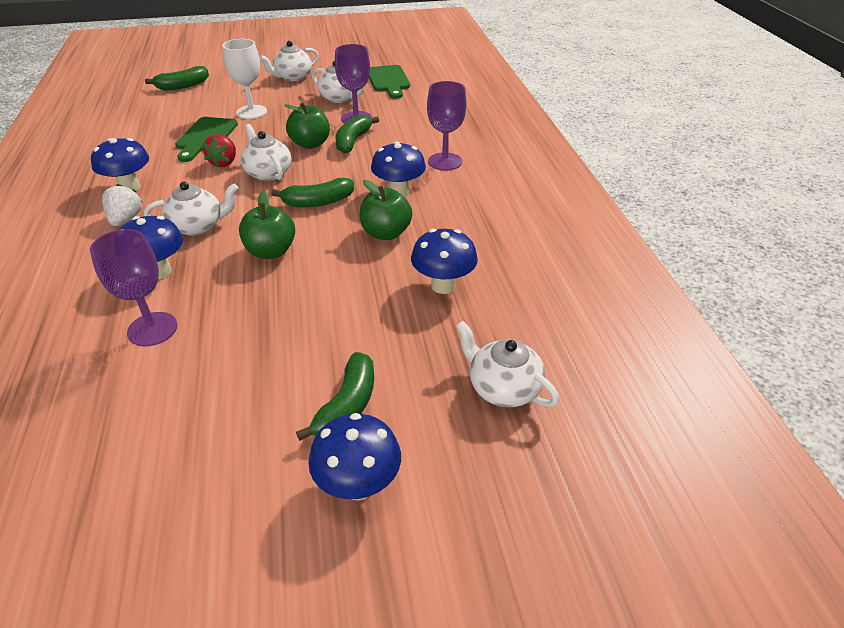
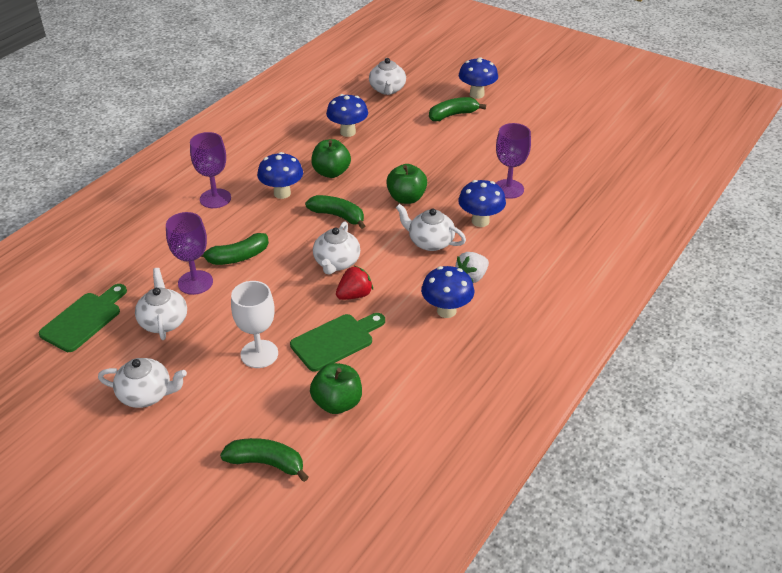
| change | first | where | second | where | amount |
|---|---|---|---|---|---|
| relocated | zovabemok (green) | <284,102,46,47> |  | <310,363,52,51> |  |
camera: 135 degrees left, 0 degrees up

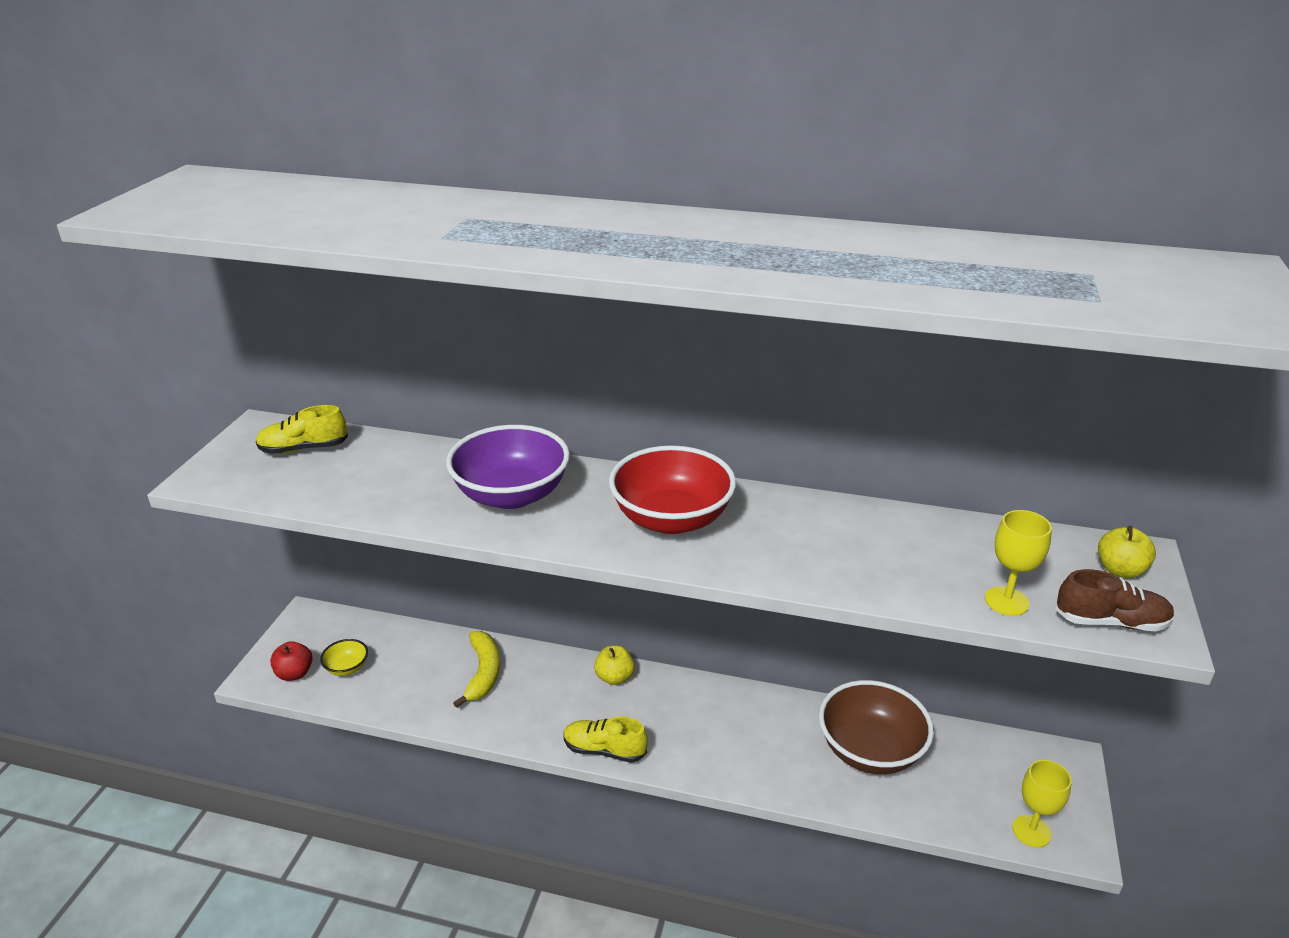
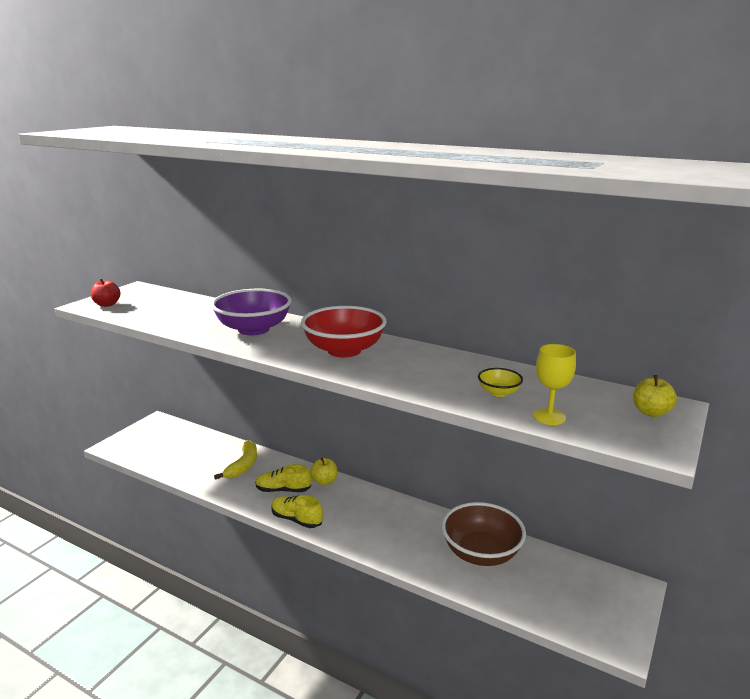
| change | first | where | second | where | amount |
|---|---|---|---|---|---|
| missing | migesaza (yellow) | <1012,760,60,88> |  |  |  |
| missing | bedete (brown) | <1055,569,120,62> |  |  |  |
| relocated | bedete (yellow) | <256,405,92,49> |  | <255,464,56,28> |  |
| relocated | zovabemok (red) | <270,641,43,40> |  | <91,278,30,29> |  |
| relocated | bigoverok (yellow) | <320,639,48,37> |  | <478,368,45,29> |  |
camera: 15 degrees right, 10 degrees down

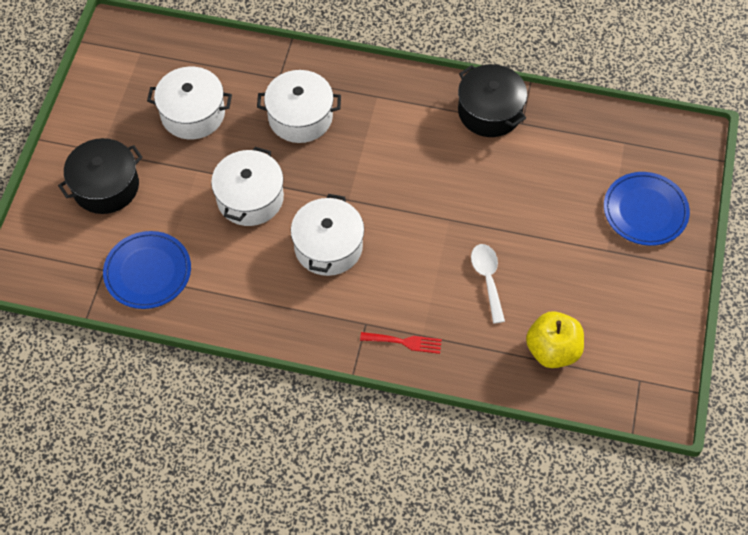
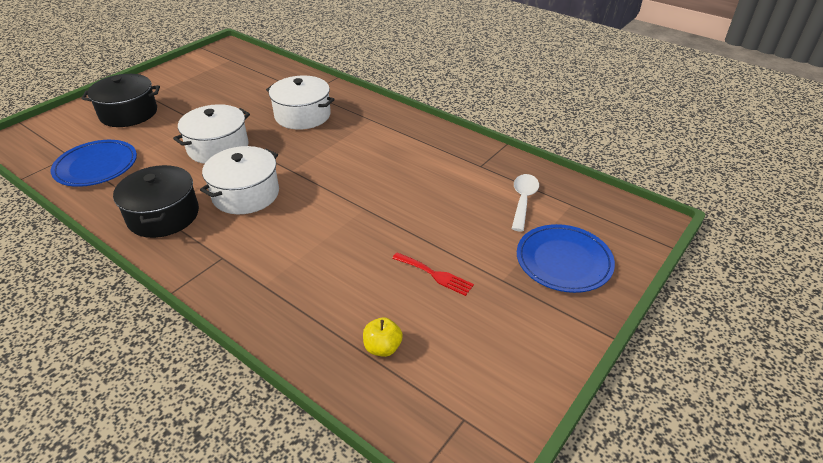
| change | first | where | second | where | amount |
|---|---|---|---|---|---|
| missing | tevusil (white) | <147,67,85,72> |  |  |  |
| relocated | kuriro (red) | <360,332,82,22> |  | <392,253,82,43> |  |
| relocated | tevusil (black) | <458,64,69,73> |  | <113,165,86,73> |  |
| relocated | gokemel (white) | <471,244,34,80> |  | <512,174,27,58> |  |
| size | zovabemok (yellow) | <526,311,58,57> |  | <363,317,40,40> | x0.56 |
camera: 25 degrees right, 20 degrees down

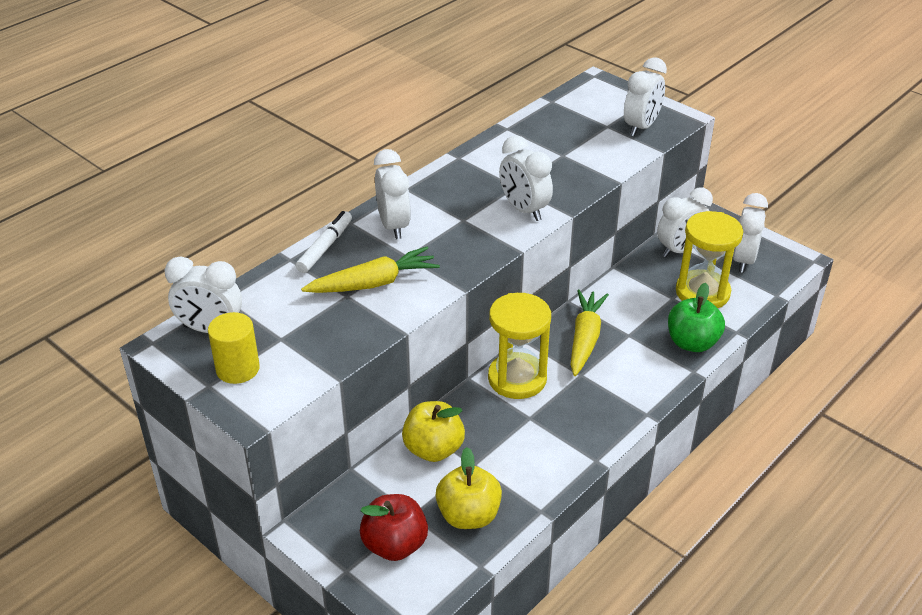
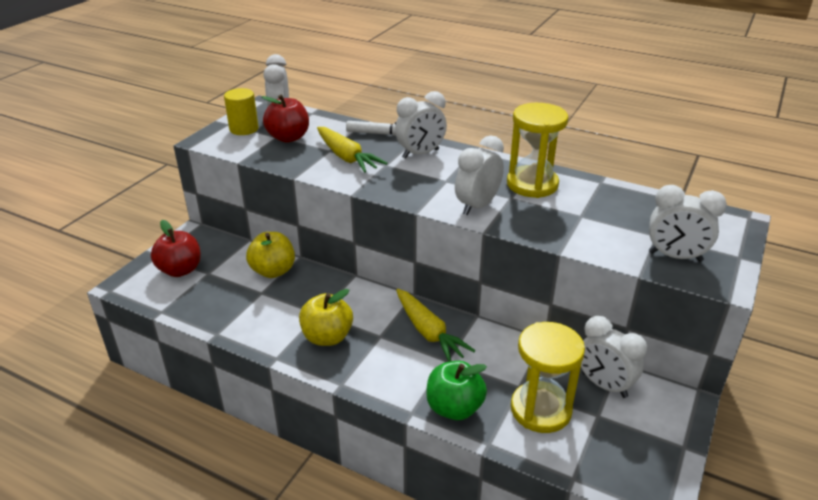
| change | first | where | second | where | amount |
|---|---|---|---|---|---|
| missing | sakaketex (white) | <733,193,35,80> |  |  |  |
| appeared |  |  | zovabemok (red) | <262,95,47,48> |  |
| relocated | zovabemok (yellow) | <436,447,66,82> |  | <299,289,54,57> |  |
| relocated | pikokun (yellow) | <488,293,63,106> |  | <507,103,61,95> |  |
| spun | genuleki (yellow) | <570,290,39,86> |  | <396,289,79,73> | 60 degrees clockwise |
camera: 75 degrees right, 5 degrees down

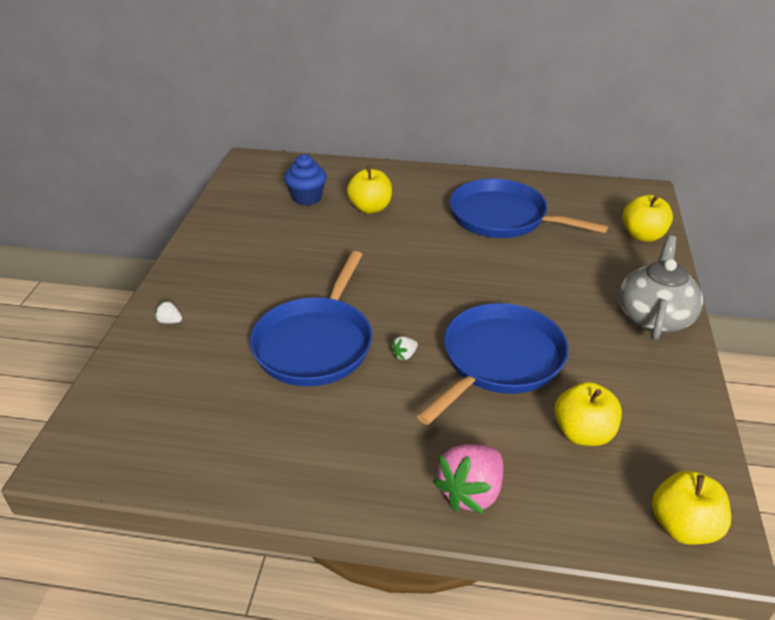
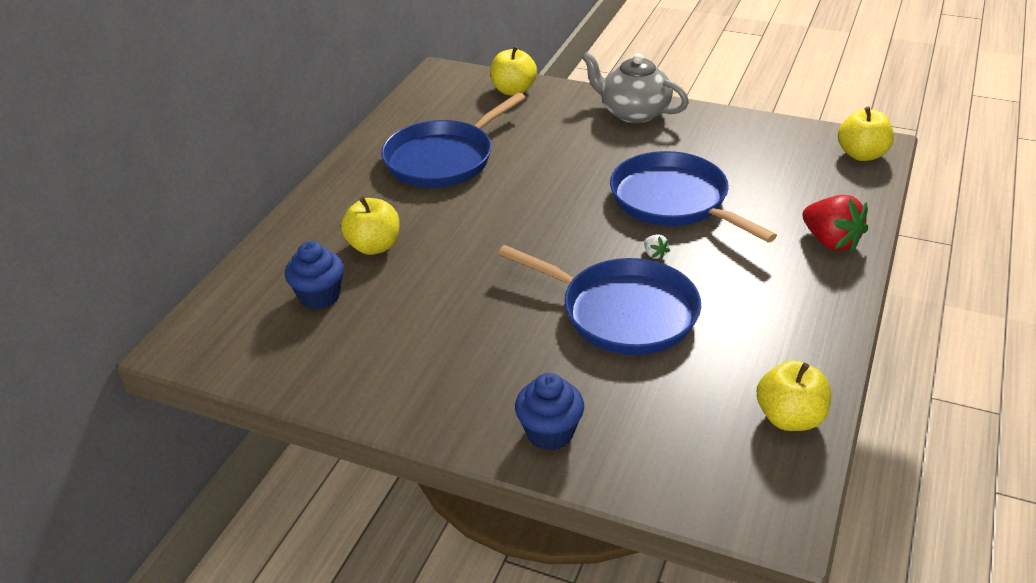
| change | first | where | second | where | amount |
|---|---|---|---|---|---|
| relocated | zovabemok (yellow) | <554,382,68,64> |  | <757,360,74,71> |  |
| exchanged | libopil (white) | <155,301,27,23> | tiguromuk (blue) | <515,373,69,78> |  |
| colour | libopil (pink) | <433,444,70,70> | libopil (red) | <802,195,66,57> |  |
camera: 75 degrees left, 0 degrees up

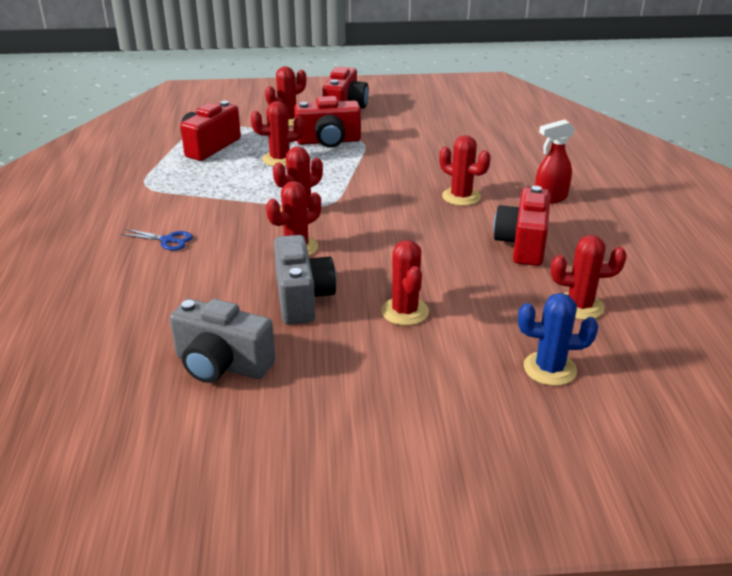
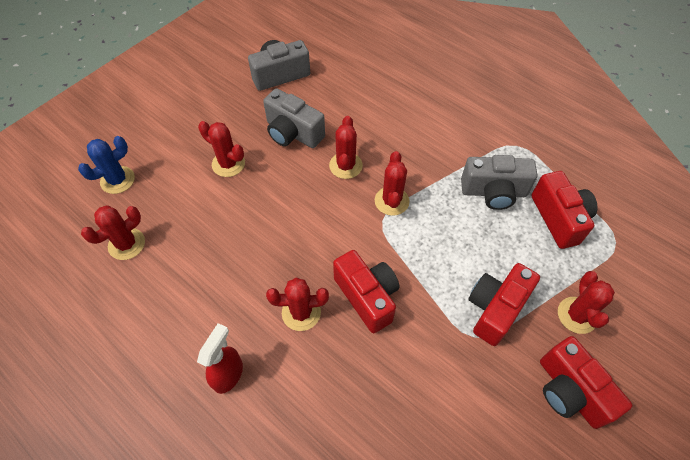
| change | first | where | second | where | amount |
|---|---|---|---|---|---|
| missing | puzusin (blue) | <121,229,72,22> |  |  |  |
| missing | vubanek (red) | <251,101,53,65> |  |  |  |
| appeared |  |  | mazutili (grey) | <461,155,76,55> |  |
| relocated | mazutili (red) | <493,186,57,80> |  | <333,250,67,83> |  |
camera: 135 degrees right, 25 degrees up

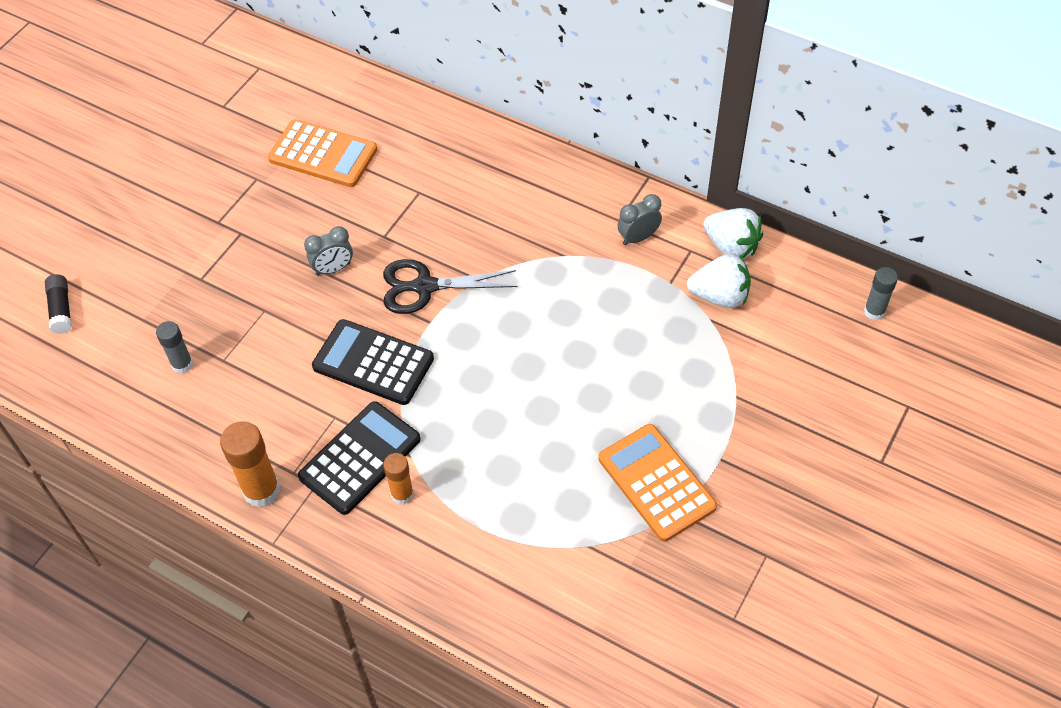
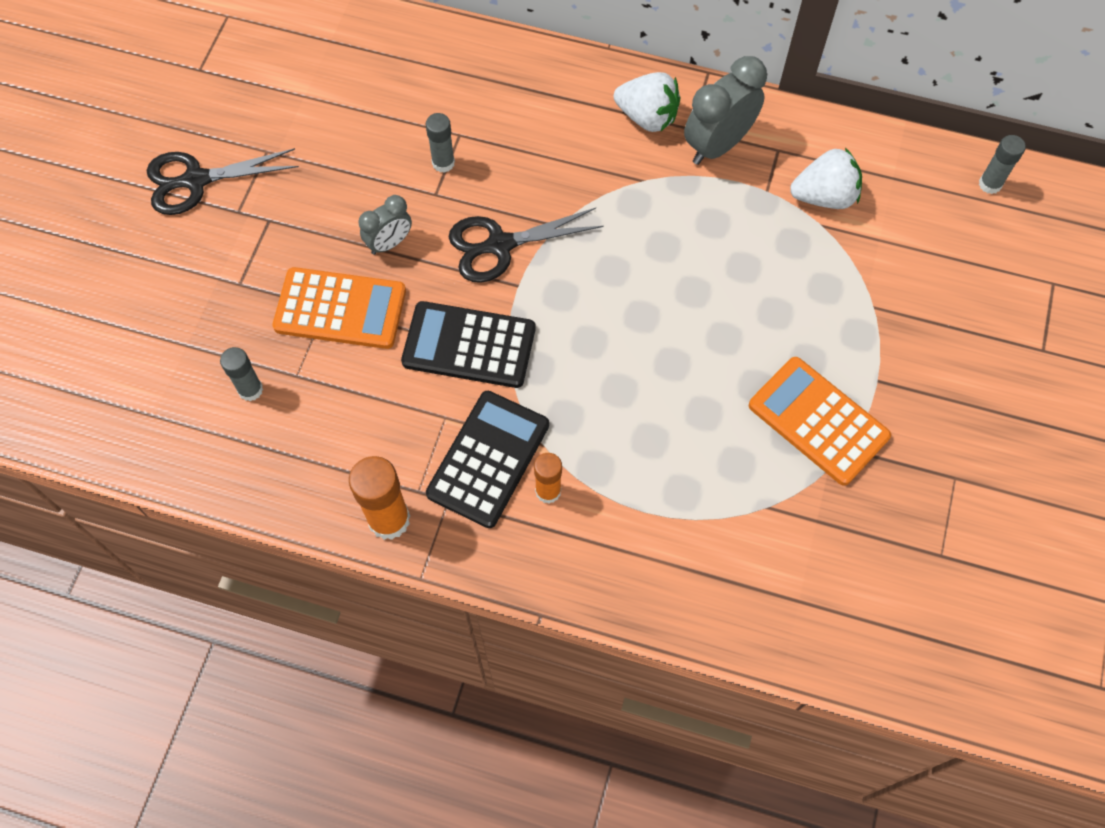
| change | first | where | second | where | amount |
|---|---|---|---|---|---|
| missing | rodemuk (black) | <45,274,27,60> |  |  |  |
| appeared |  |  | puzusin (black) | <147,148,152,67> |  |
| appeared |  |  | rodemuk (grey) | <426,113,29,60> |  |
| relocated | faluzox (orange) | <268,119,109,68> |  | <272,267,134,82> |  |
| relocated | libopil (white) | <703,208,60,51> |  | <614,72,66,60> |  |
| size | sakaketex (grey) | <617,194,45,51> |  | <684,56,83,109> | x1.70 |
camera: 15 degrees left, 10 degrees up

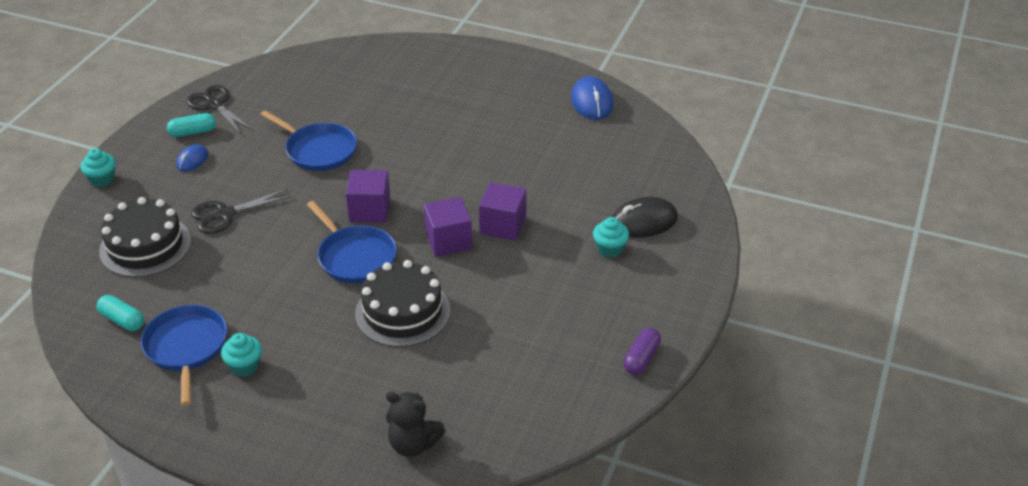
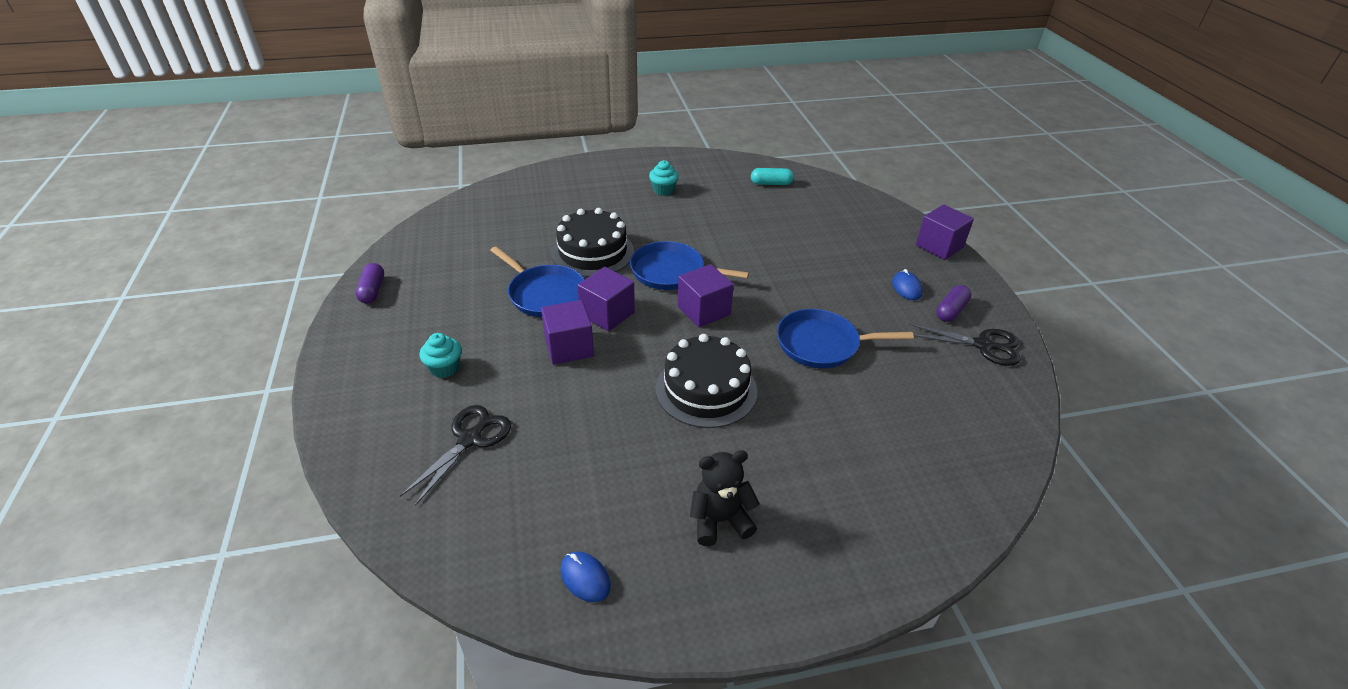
| change | first | where | second | where | amount |
|---|---|---|---|---|---|
| missing | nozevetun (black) | <612,197,66,41> |  |  |  |
| relocated | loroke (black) | <99,197,92,80> |  | <655,334,102,94> |  |
| relocated | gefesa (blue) | <141,305,86,101> |  | <490,246,94,71> |  |
| relocated | puzusin (black) | <191,189,102,45> |  | <400,405,111,101> |  |
| relocated | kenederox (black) | <386,392,60,65> |  | <690,450,70,96> |  |
| exchanged | tiguromuk (turquoise) | <81,148,35,39> | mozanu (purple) | <916,204,58,56> |  |
| colour | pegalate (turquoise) | <167,113,49,24> | pegalate (purple) | <936,285,35,37> |  |
| size | nozevetun (blue) | <571,76,43,44> |  | <560,551,51,51> | x0.59 |
camera: 145 degrees right, 0 degrees up

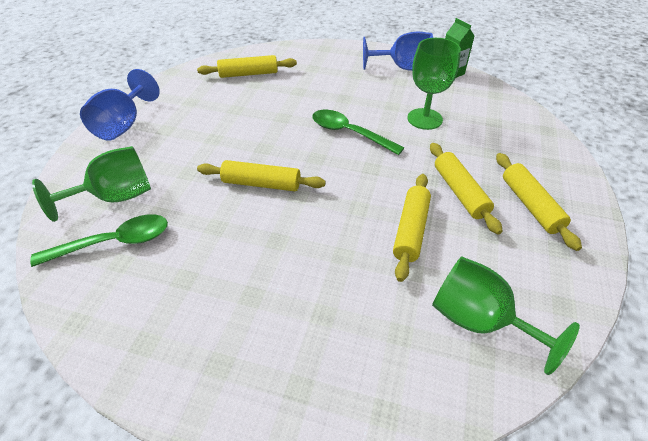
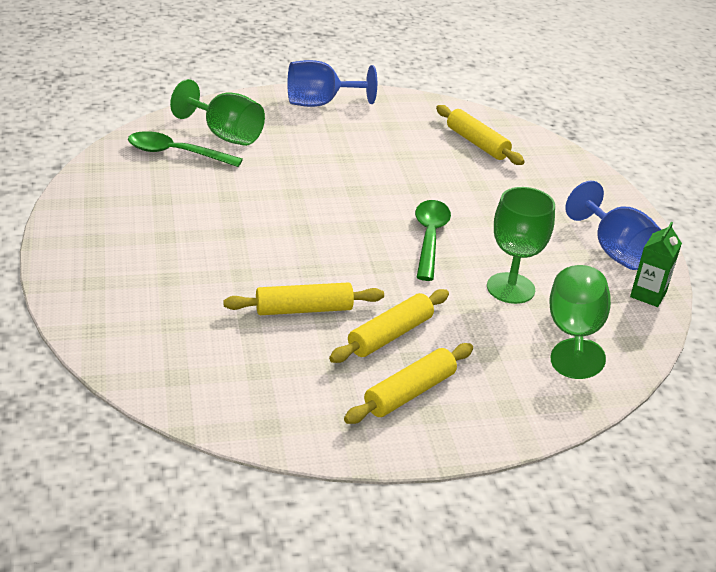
| change | first | where | second | where | amount |
|---|---|---|---|---|---|
| missing | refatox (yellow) | <197,160,129,31> |  |  |  |
| relocated | migesaza (green) | <432,256,148,119> |  | <549,265,62,114> |  |
| spun | gokemel (green) | <30,214,138,53> |  | <128,131,115,36> | 150 degrees clockwise |
camera: 60 degrees right, 10 degrees down

